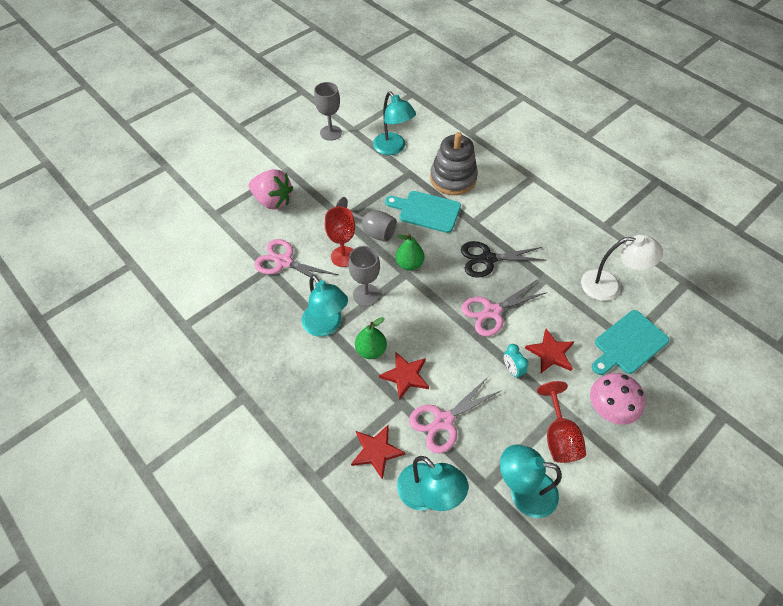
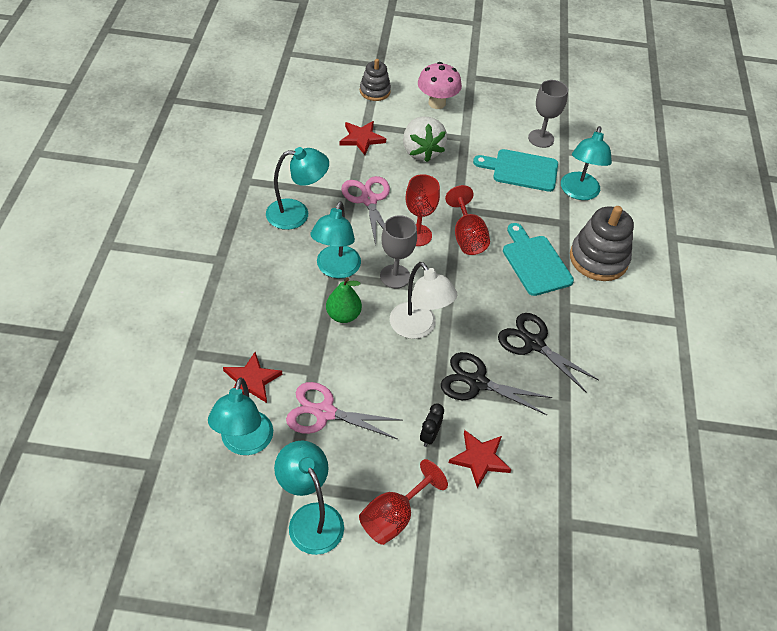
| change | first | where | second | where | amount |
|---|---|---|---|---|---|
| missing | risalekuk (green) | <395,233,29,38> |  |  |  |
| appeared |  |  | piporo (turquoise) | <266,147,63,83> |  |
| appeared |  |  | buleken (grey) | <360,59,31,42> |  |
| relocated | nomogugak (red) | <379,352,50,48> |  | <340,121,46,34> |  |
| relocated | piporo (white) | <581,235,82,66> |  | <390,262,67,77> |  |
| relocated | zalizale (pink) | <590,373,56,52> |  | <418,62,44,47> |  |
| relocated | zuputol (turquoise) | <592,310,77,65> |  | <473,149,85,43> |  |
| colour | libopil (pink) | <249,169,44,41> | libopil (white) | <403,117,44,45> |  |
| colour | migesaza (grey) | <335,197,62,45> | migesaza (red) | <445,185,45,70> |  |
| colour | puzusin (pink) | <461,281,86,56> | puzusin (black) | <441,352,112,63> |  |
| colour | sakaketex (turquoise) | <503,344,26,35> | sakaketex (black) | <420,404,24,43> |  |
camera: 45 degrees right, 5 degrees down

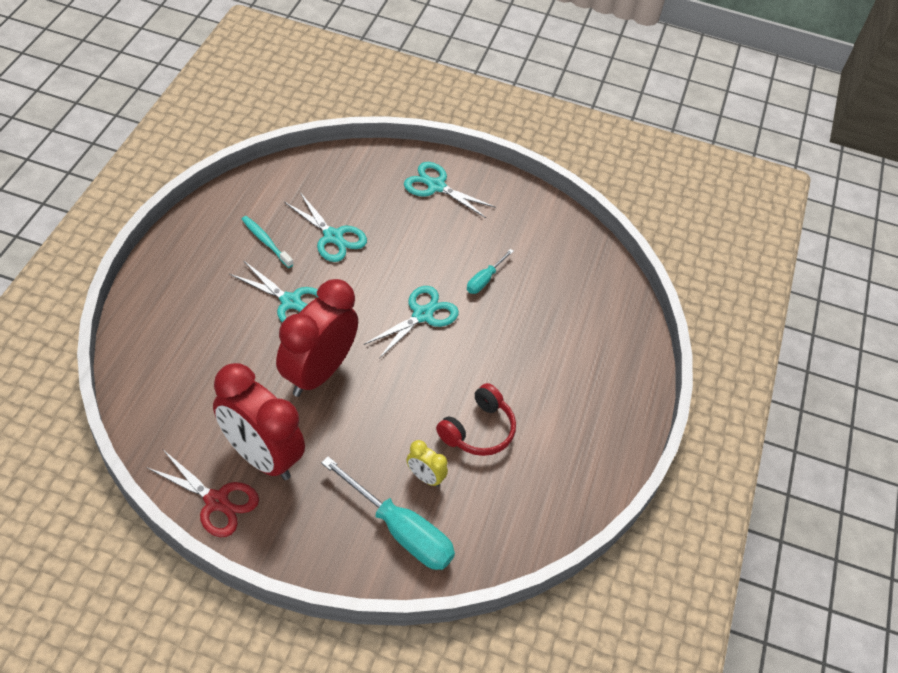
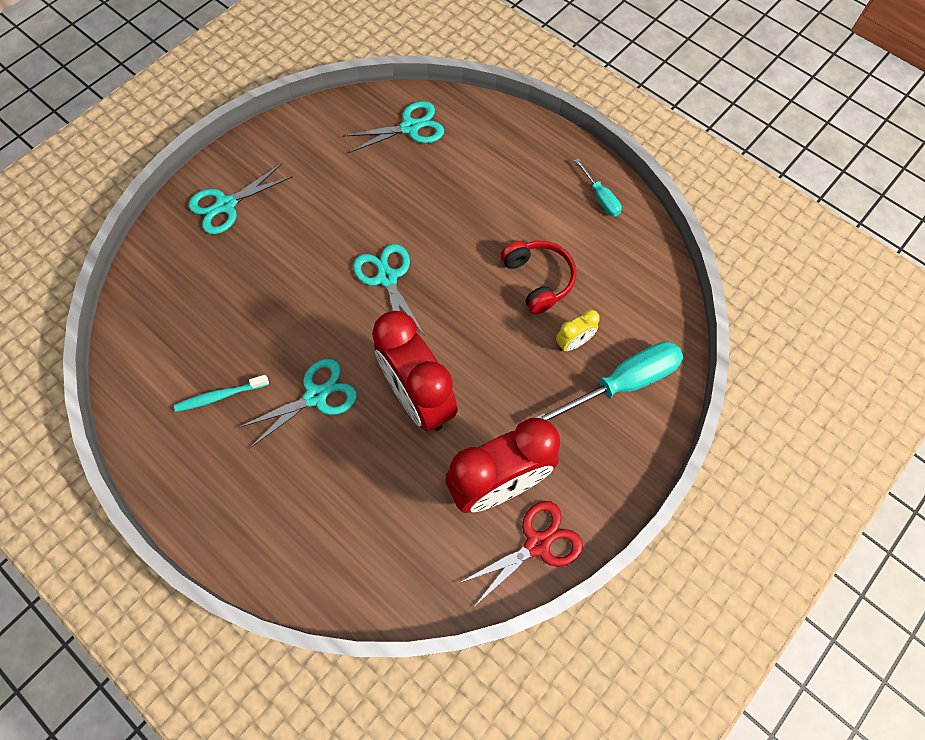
| change | first | where | second | where | amount |
|---|---|---|---|---|---|
| relocated | puzusin (turquoise) | <284,192,83,70> |  | <342,101,102,52> |  |
| relocated | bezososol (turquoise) | <467,249,47,45> |  | <575,158,47,58> |  |
camera: 60 degrees left, 15 degrees up

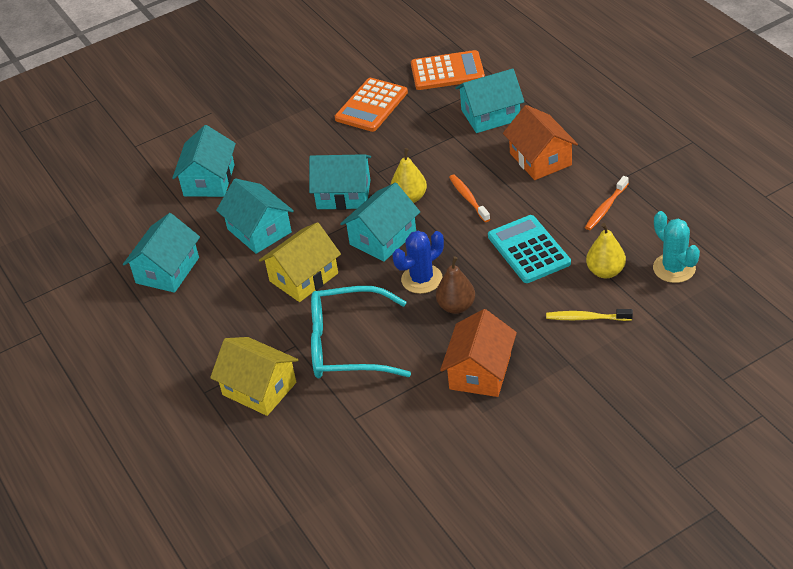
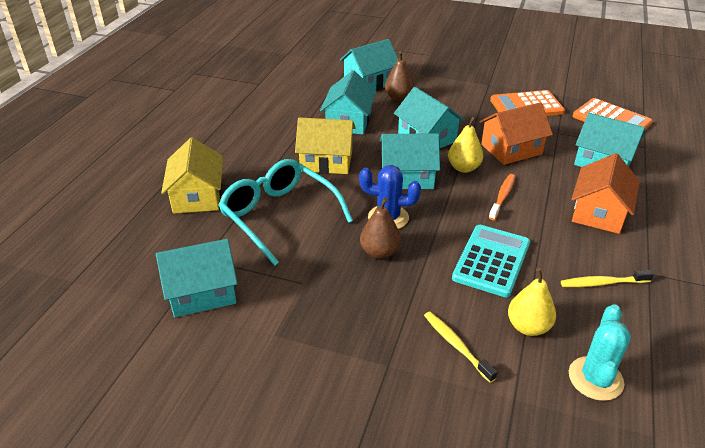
| change | first | where | second | where | amount |
|---|---|---|---|---|---|
| appeared |  |  | risalekuk (brown) | <385,51,29,50> |  |
| relocated | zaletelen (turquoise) | <123,213,77,80> |  | <156,239,82,78> |  |
| relocated | zaletelen (orange) | <440,309,77,88> |  | <479,102,74,63> |  |
| colour | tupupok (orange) | <585,176,44,54> | tupupok (yellow) | <561,270,93,17> |  |
camera: 45 degrees right, 5 degrees down

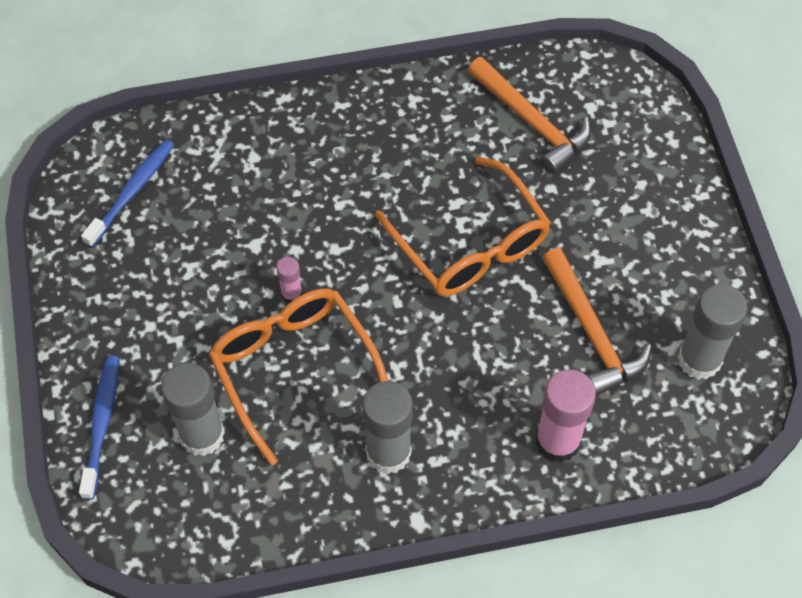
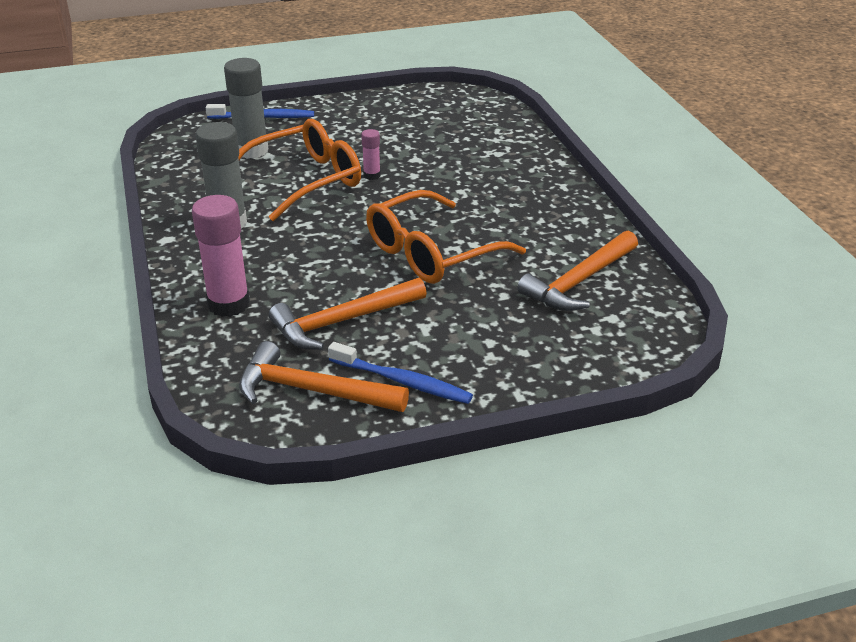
| change | first | where | second | where | amount |
|---|---|---|---|---|---|
| relocated | tupupok (blue) | <81,139,93,108> |  | <328,342,145,62> |  |
| exchanged | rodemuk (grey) | <678,284,70,96> | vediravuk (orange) | <239,341,170,71> |  |
camera: 85 degrees right, 25 degrees down

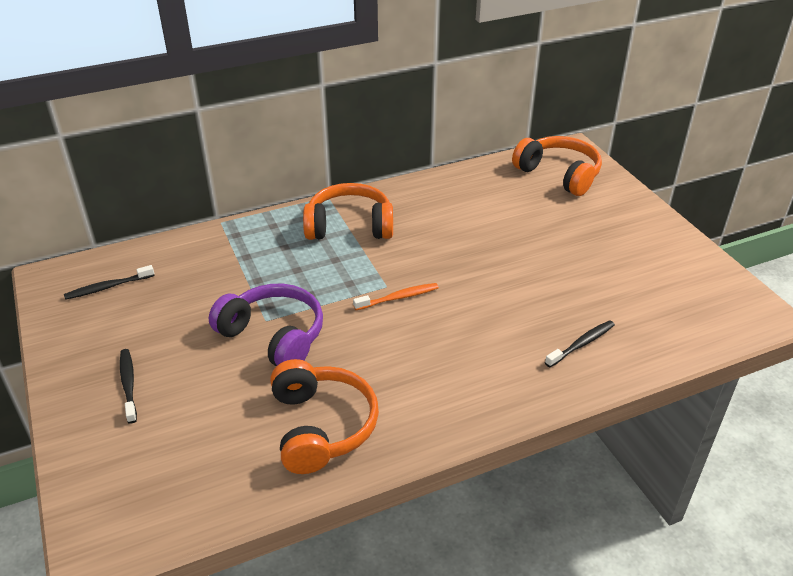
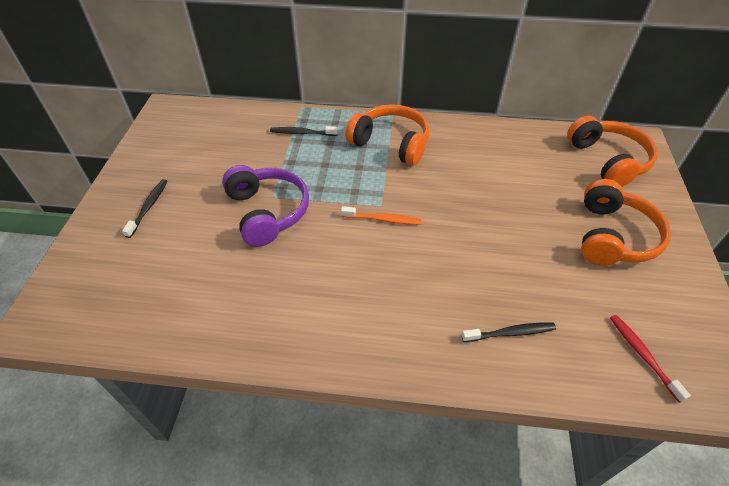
| change | first | where | second | where | amount |
|---|---|---|---|---|---|
| appeared |  |  | tupupok (red) | <610,315,81,88> |  |
| relocated | tupupok (black) | <64,265,91,35> |  | <270,126,68,10> |  |
| relocated | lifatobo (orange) | <270,359,109,115> |  | <581,179,90,86> |  |
camera: 30 degrees right, 10 degrees up

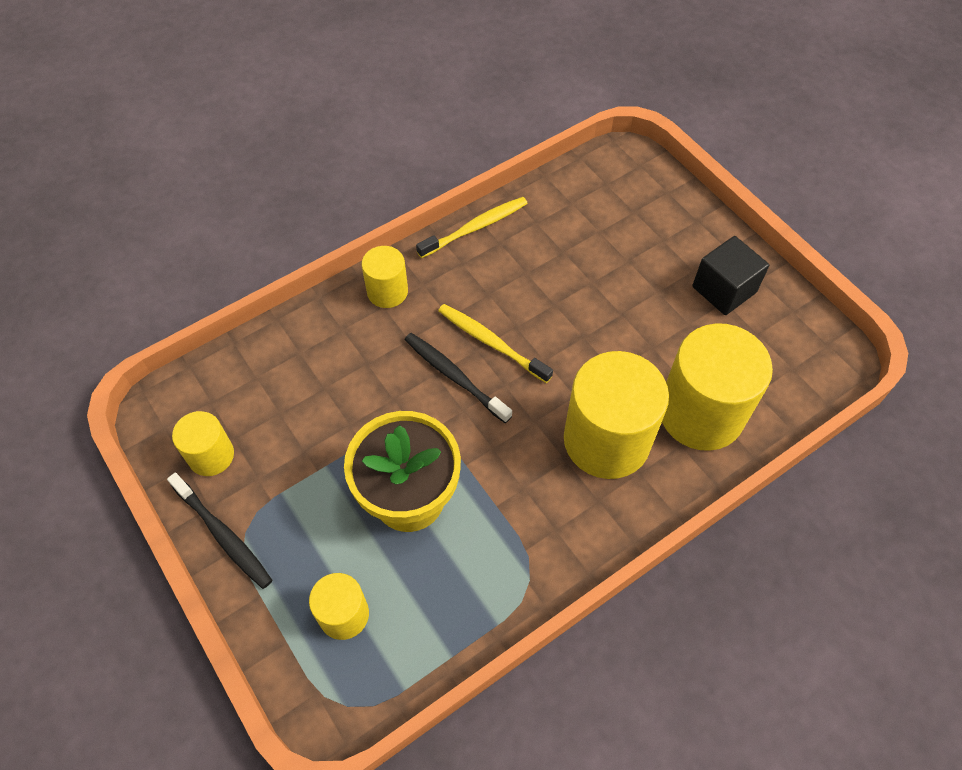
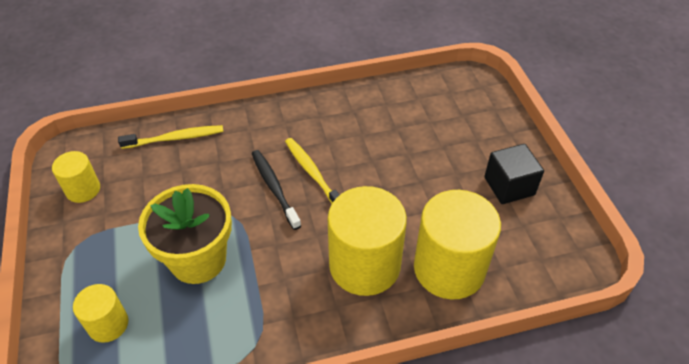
| change | first | where | second | where | amount |
|---|---|---|---|---|---|
| missing | tupupok (black) | <167,473,105,116> |  |  |  |
| missing | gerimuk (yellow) | <361,246,47,62> |  |  |  |
| relocated | tupupok (yellow) | <416,197,112,61> |  | <118,125,106,24> |  |
camera: 20 degrees right, 10 degrees down

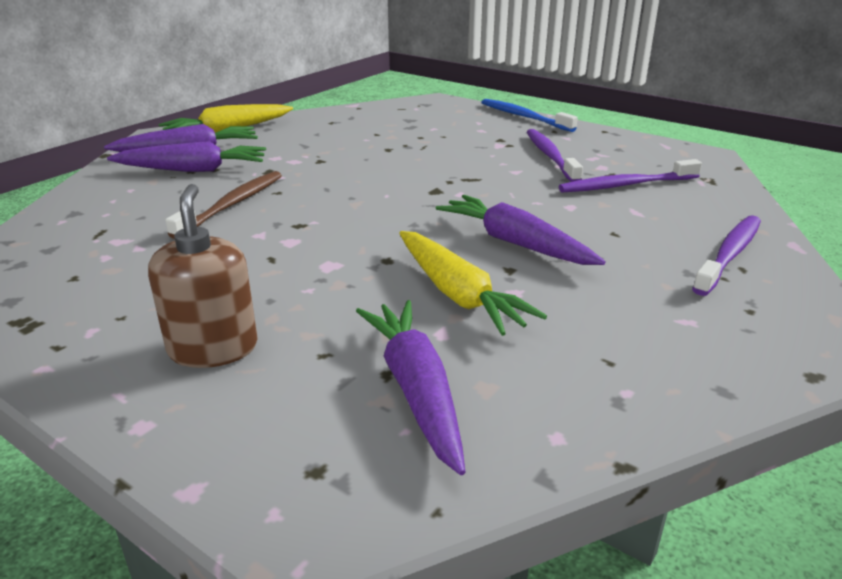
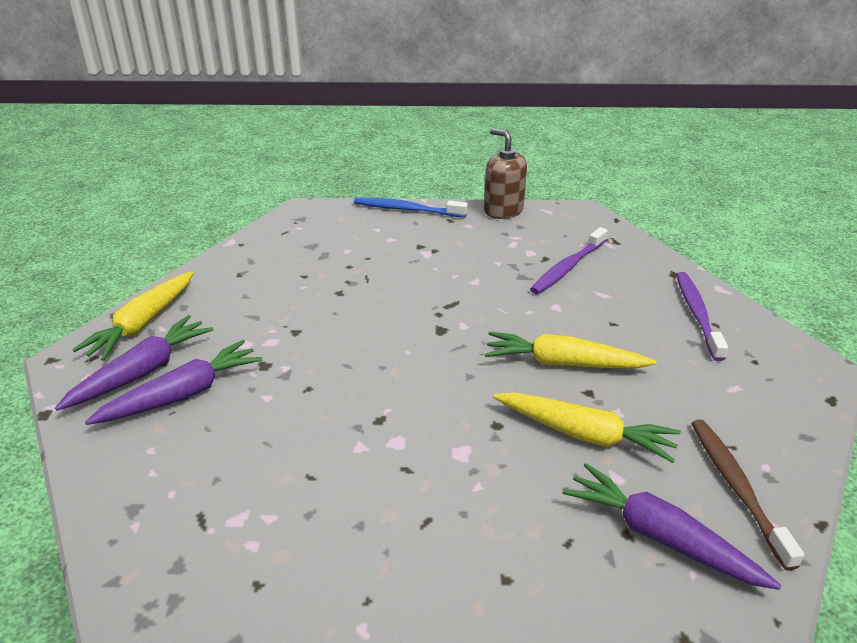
| change | first | where | second | where | amount |
|---|---|---|---|---|---|
| missing | tupupok (purple) | <527,129,56,53> |  |  |  |
| relocated | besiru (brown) | <148,184,110,184> |  | <484,128,43,91> |  |
| relocated | tupupok (brown) | <165,171,117,68> |  | <691,419,114,152> |  |
| colour | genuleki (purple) | <436,195,170,70> | genuleki (yellow) | <485,332,172,36> |  |
camera: 35 degrees left, 5 degrees up

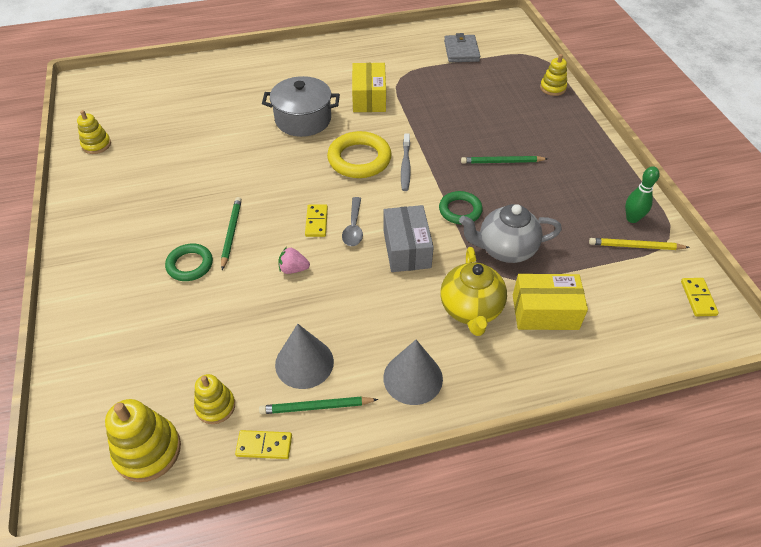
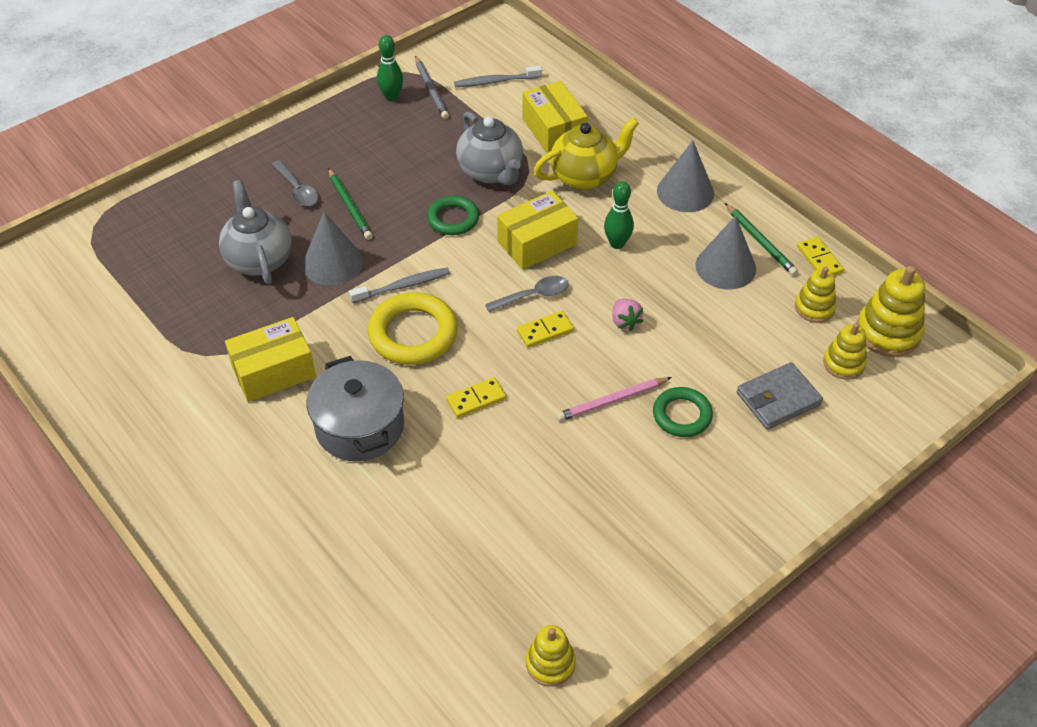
| change | first | where | second | where | amount |
|---|---|---|---|---|---|
| appeared |  |  | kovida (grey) | <219,180,73,104> |  |
| appeared |  |  | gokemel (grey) | <272,160,46,46> |  |
| appeared |  |  | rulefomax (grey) | <303,212,60,73> |  |
| appeared |  |  | tupupok (grey) | <454,66,88,21> |  |
| appeared |  |  | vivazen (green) | <604,181,30,68> |  |
| relocated | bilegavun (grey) | <444,33,36,29> |  | <737,362,86,68> |  |
| relocated | buleken (yellow) | <540,54,27,42> |  | <823,323,44,57> |  |
| relocated | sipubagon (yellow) | <681,278,38,38> |  | <446,377,60,41> |  |
| colour | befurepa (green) | <221,197,21,73> | befurepa (pink) | <556,377,116,45> |  |
| colour | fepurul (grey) | <383,205,51,67> | fepurul (yellow) | <497,191,81,79> |  |
| colour | befurepa (yellow) | <589,238,101,12> | befurepa (grey) | <415,56,34,63> |  |
camera: 115 degrees left, 0 degrees up

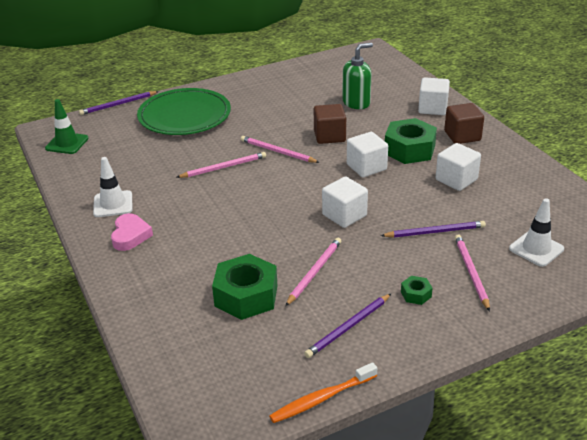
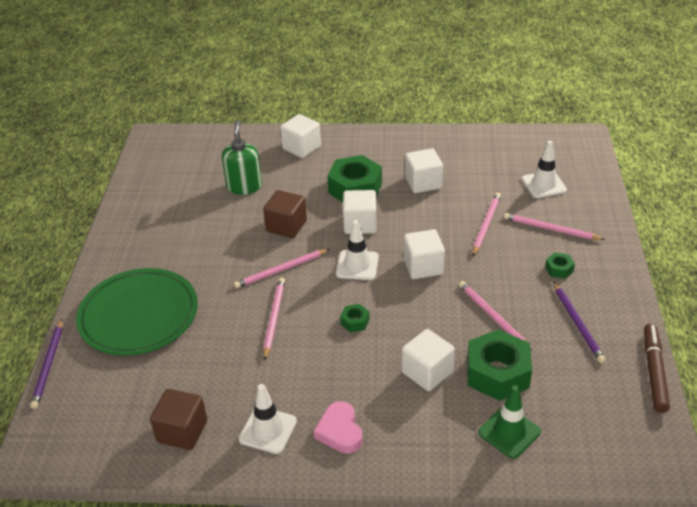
| change | first | where | second | where | amount |
|---|---|---|---|---|---|
| appeared |  |  | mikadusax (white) | <336,220,43,60> |  |
| appeared |  |  | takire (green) | <340,304,30,28> |  |
| appeared |  |  | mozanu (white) | <402,329,53,62> |  |
| relocated | mikadusax (green) | <45,99,44,55> |  | <478,385,63,74> |  |
| relocated | mozanu (brown) | <444,103,40,41> |  | <150,389,57,61> |  |
| exchanged | tupupok (orange) | <269,362,108,61> | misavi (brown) | <644,324,26,89> |  |
| colour | befurepa (purple) | <381,221,105,17> | befurepa (pink) | <473,193,28,63> |  |
| spun | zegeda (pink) | <111,213,42,38> |  | <314,401,49,53> | 135 degrees counterclockwise |
camera: 60 degrees left, 5 degrees up

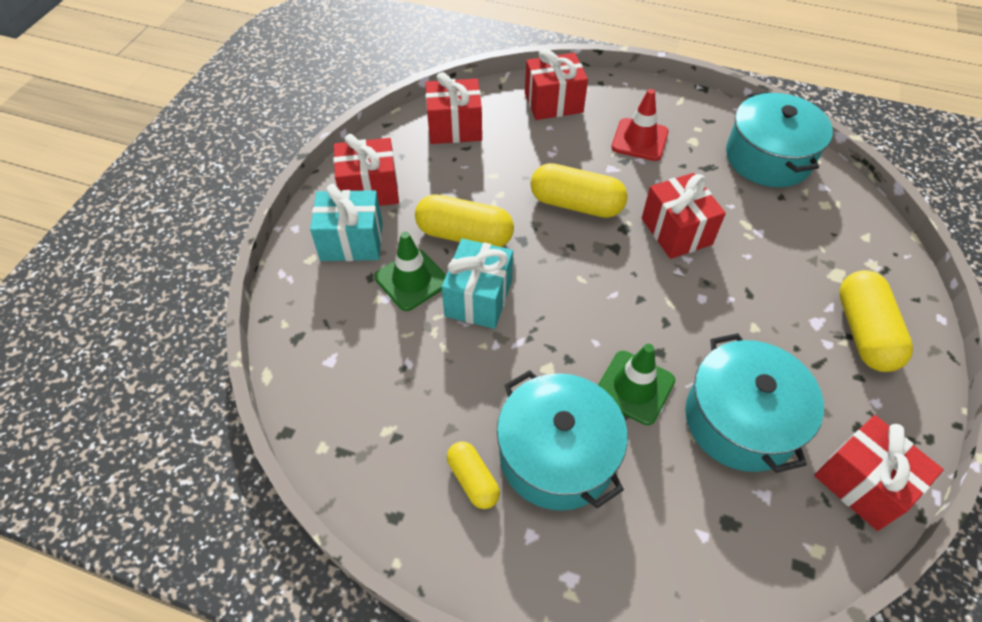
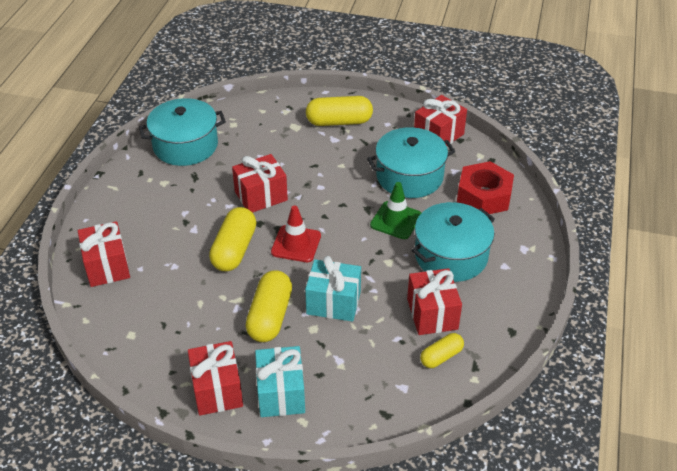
| change | first | where | second | where | amount |
|---|---|---|---|---|---|
| missing | mikadusax (green) | <374,232,72,79> |  |  |  |
| appeared |  |  | takire (red) | <457,161,57,53> |  |
| relocated | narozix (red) | <425,72,57,72> |  | <407,268,55,67> |  |
| relocated | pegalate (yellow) | <447,441,53,68> |  | <420,333,44,35> |  |
| relocated | mikadusax (red) | <611,89,58,72> |  | <271,205,50,57> |  |
camera: 95 degrees left, 10 degrees down

